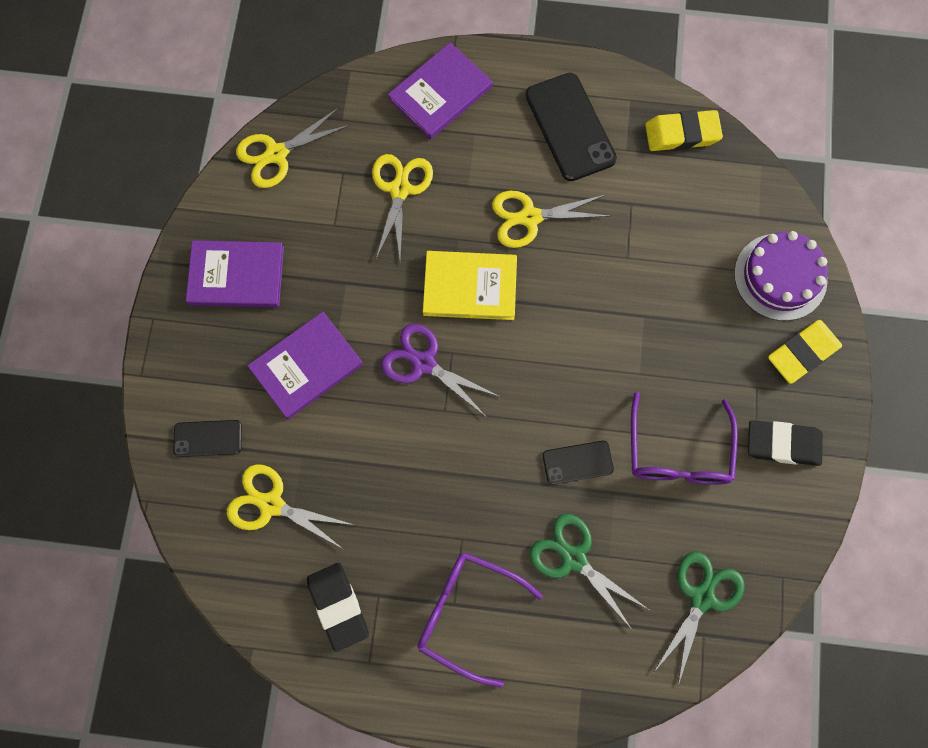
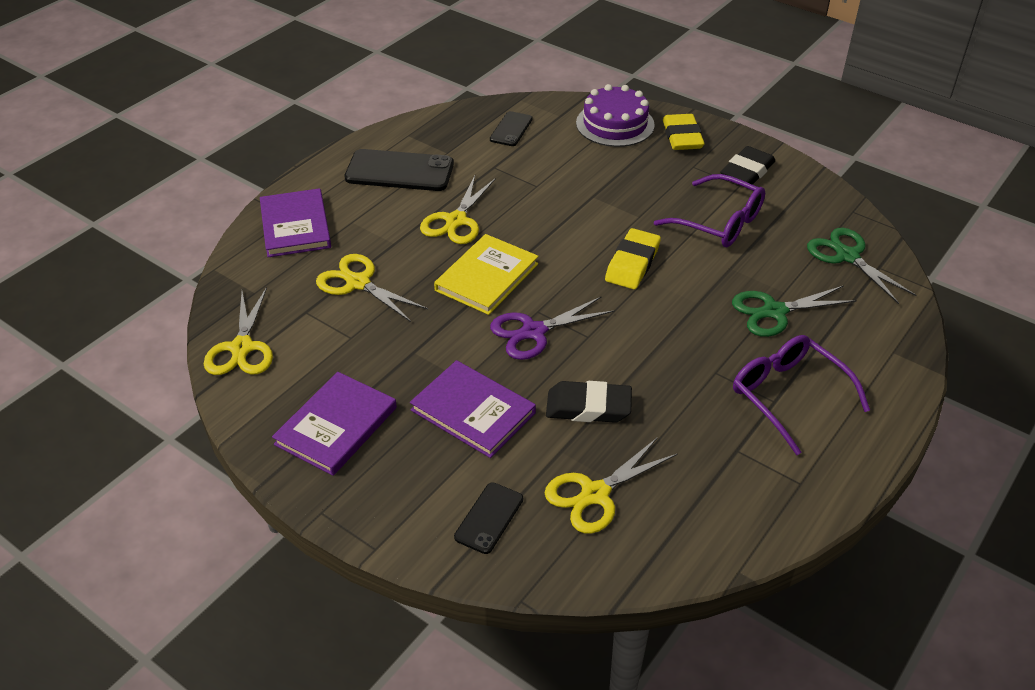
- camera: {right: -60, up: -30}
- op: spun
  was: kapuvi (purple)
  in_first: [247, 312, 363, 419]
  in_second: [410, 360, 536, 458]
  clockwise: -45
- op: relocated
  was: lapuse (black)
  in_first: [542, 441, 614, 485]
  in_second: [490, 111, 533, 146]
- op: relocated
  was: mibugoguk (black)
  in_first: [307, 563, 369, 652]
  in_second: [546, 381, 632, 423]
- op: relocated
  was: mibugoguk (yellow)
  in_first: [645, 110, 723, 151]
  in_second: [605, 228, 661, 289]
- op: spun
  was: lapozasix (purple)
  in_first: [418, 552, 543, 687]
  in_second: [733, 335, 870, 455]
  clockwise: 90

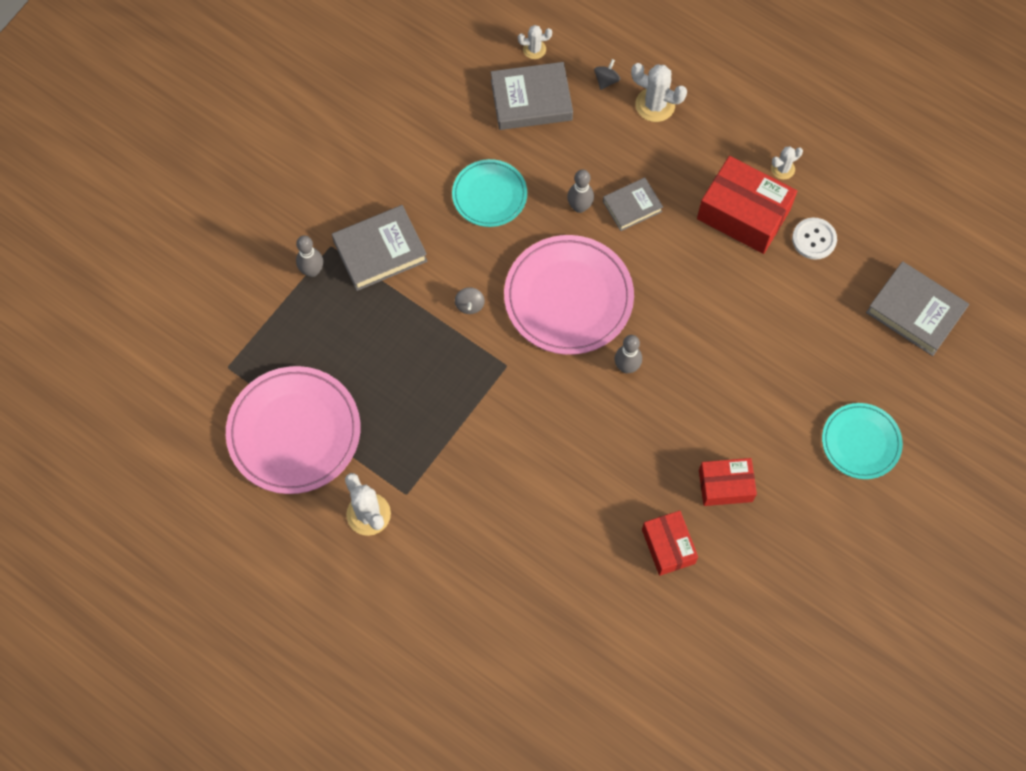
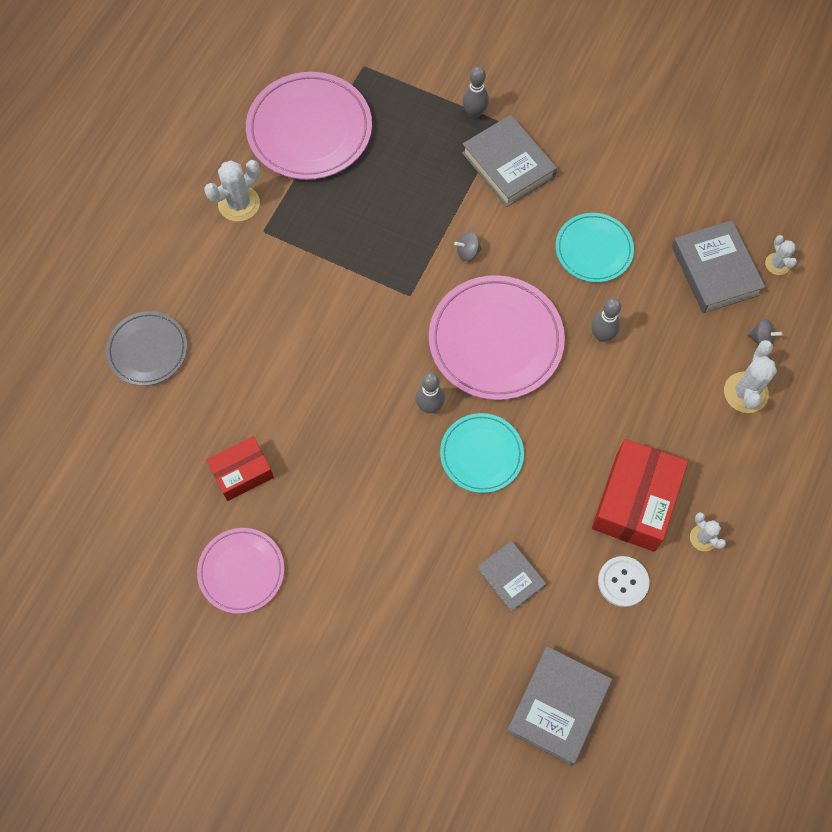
- camera: {right: 80, up: 0}
- op: appeared
  now: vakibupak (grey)
  in_second: [106, 311, 187, 386]
- op: appeared
  now: vakibupak (pink)
  in_second: [197, 528, 284, 614]
- op: relocated
  was: vakibupak (turquoise)
  in_first: [822, 403, 903, 479]
  in_second: [440, 413, 524, 493]
- op: relocated
  was: kapuvi (grey)
  in_first: [603, 177, 663, 231]
  in_second: [477, 541, 546, 612]
- op: missing
  was: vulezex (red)
  in_first: [699, 458, 757, 506]

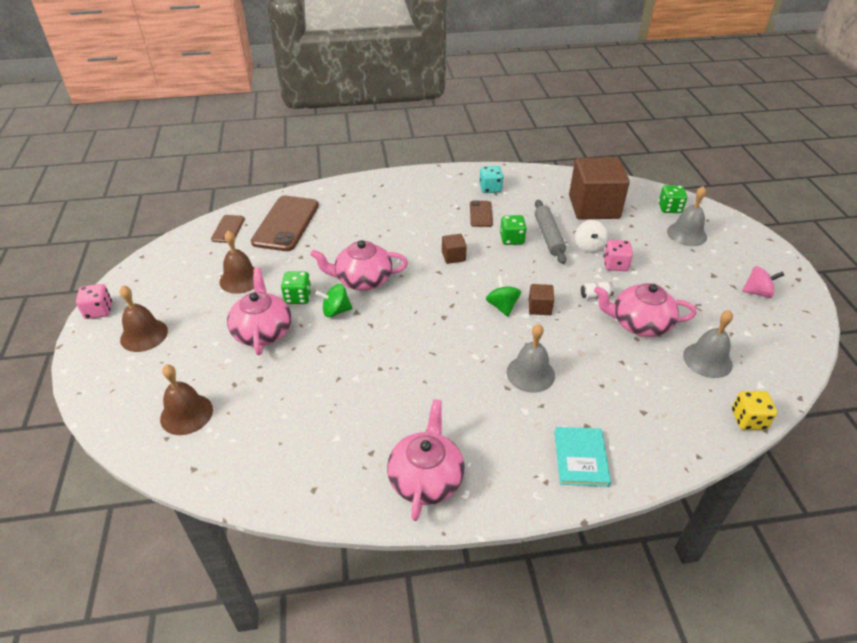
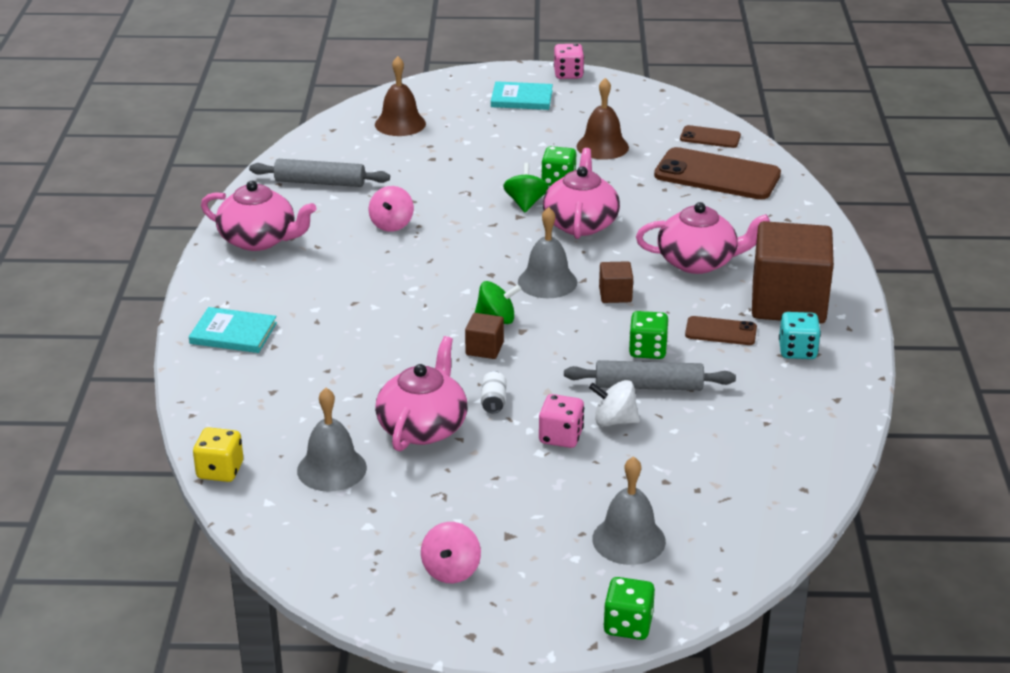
- camera: {right: 100, up: -10}
- op: appeared
  now: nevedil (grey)
  in_second: [249, 159, 390, 187]
- op: appeared
  now: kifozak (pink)
  in_second: [369, 186, 414, 232]
- op: exchanged
  was: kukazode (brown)
  now: kapuvi (turquoise)
  in_first: [120, 285, 168, 352]
  in_second: [491, 81, 553, 110]
- op: relocated
  was: kukazode (grey)
  in_first: [507, 324, 555, 393]
  in_second: [518, 207, 577, 298]
- op: relocated
  was: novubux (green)
  in_first: [658, 185, 687, 213]
  in_second: [603, 577, 655, 640]
- op: relocated
  was: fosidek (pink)
  in_first: [227, 268, 292, 355]
  in_second: [636, 202, 770, 274]
- op: relocated
  was: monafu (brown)
  in_first: [569, 157, 630, 220]
  in_second: [752, 221, 834, 324]

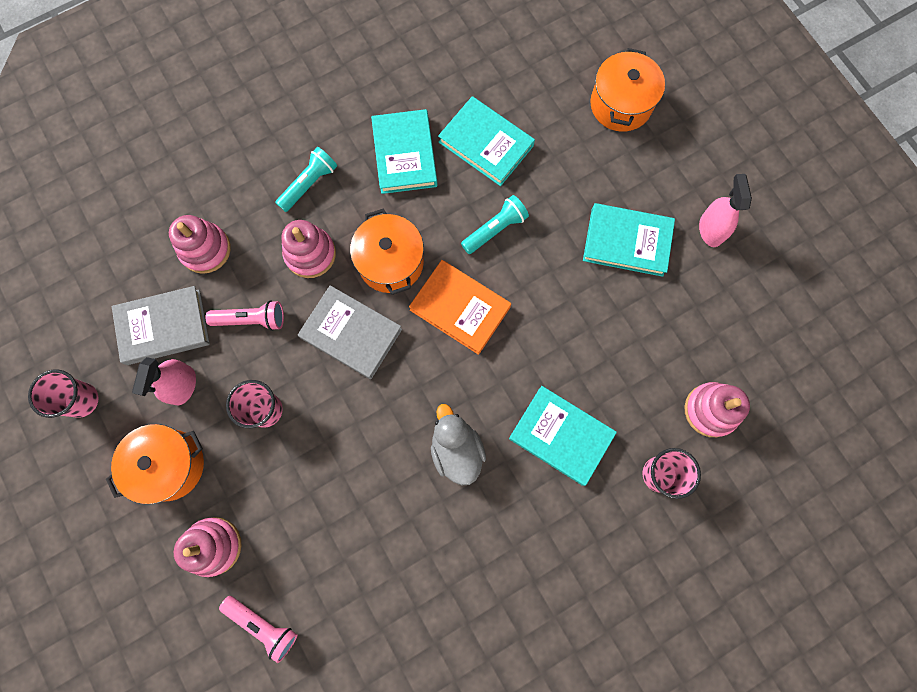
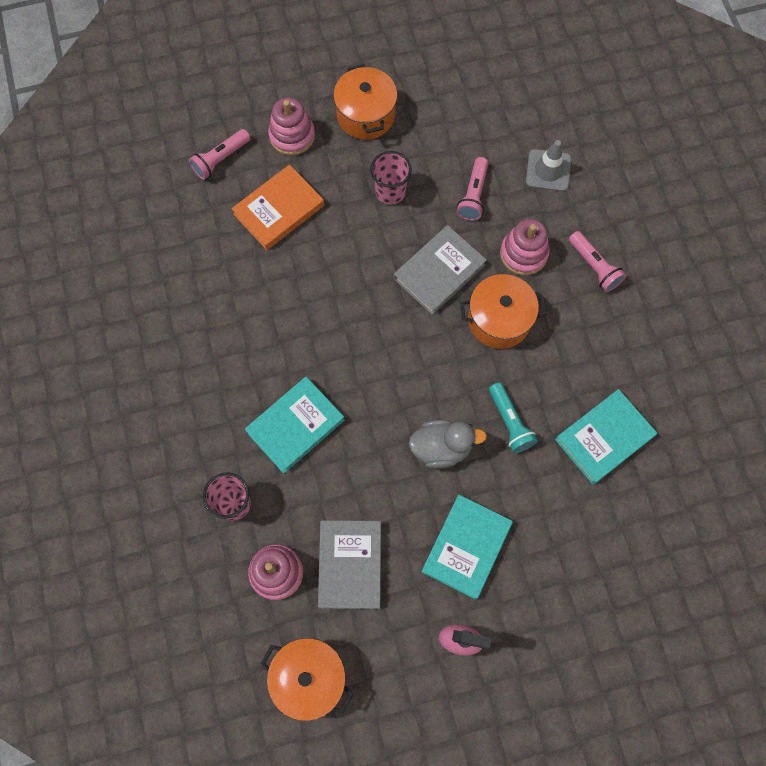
- camera: {right: 105, up: -5}
- op: relocated
  was: kapuvi (orange)
  in_first: [409, 260, 511, 355]
  in_second: [232, 164, 324, 250]
- op: relocated
  was: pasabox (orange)
  in_first: [590, 48, 665, 132]
  in_second: [260, 638, 353, 721]
- op: relocated
  was: kapuvi (grey)
  in_first: [112, 286, 210, 365]
  in_second: [318, 520, 381, 609]
- op: relocated
  was: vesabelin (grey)
  in_first: [431, 404, 486, 485]
  in_second: [409, 420, 487, 469]
- op: exchanged
  was: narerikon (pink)
  now: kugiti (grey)
  in_first: [169, 215, 231, 274]
  in_second: [526, 140, 571, 192]
- op: colour
  was: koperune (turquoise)
  now: koperune (pink)
  in_first: [275, 147, 337, 212]
  in_second: [569, 231, 626, 292]
- op: missing
  was: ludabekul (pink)
  in_first: [28, 369, 99, 418]
- op: missing
  was: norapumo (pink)
  in_first: [132, 357, 196, 405]
- op: missing
  was: kapuvi (turquoise)
  in_first: [371, 109, 438, 194]

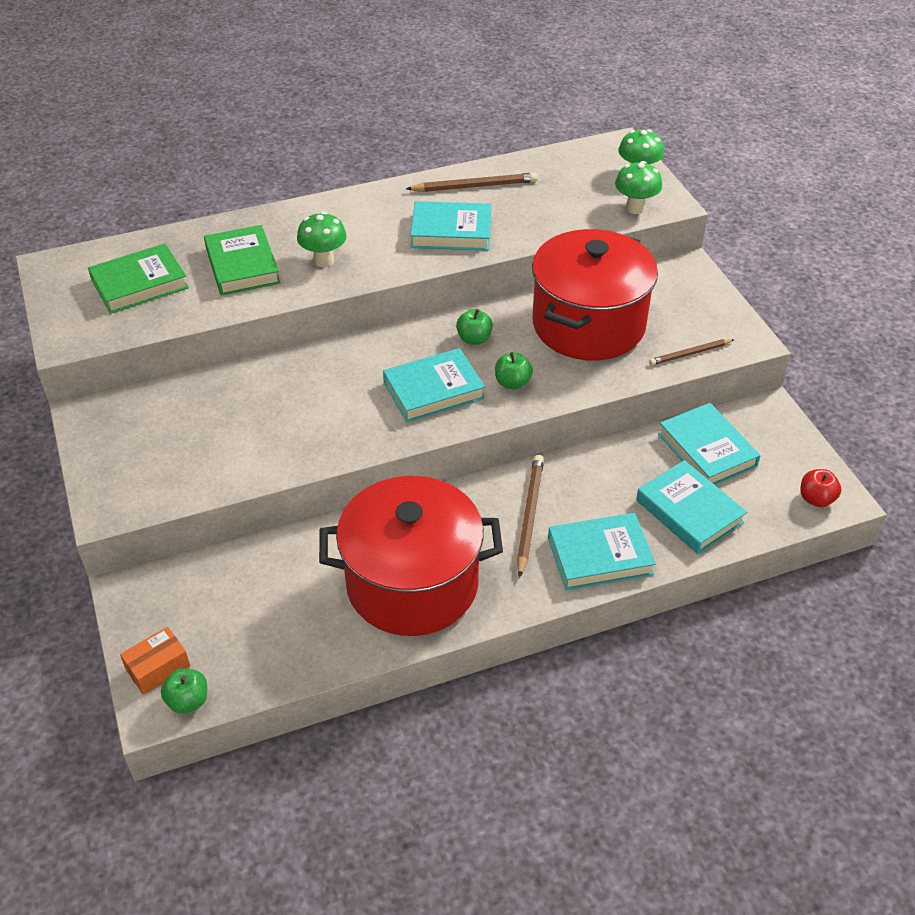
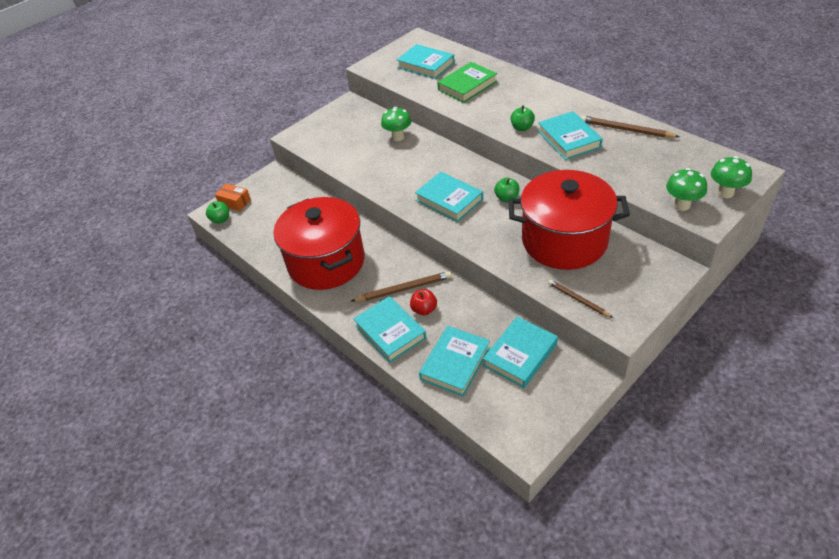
- camera: {right: 70, up: 0}
- op: relocated
  was: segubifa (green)
  in_first: [297, 212, 347, 267]
  in_second: [381, 107, 411, 141]
- op: colour
  was: kapuvi (green)
  now: kapuvi (turquoise)
  in_first: [88, 243, 189, 314]
  in_second: [397, 44, 455, 79]
- op: relocated
  was: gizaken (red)
  in_first: [800, 469, 841, 507]
  in_second: [410, 289, 437, 315]
- op: relocated
  was: gizaken (green)
  in_first: [495, 352, 533, 389]
  in_second: [510, 105, 535, 131]
- op: spun
  was: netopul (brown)
  in_first: [406, 172, 538, 192]
  in_second: [581, 116, 679, 138]
  clockwise: 150

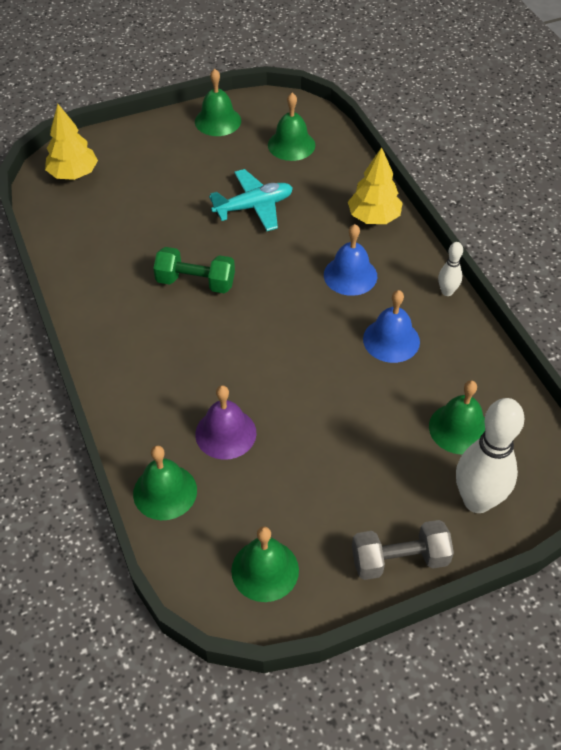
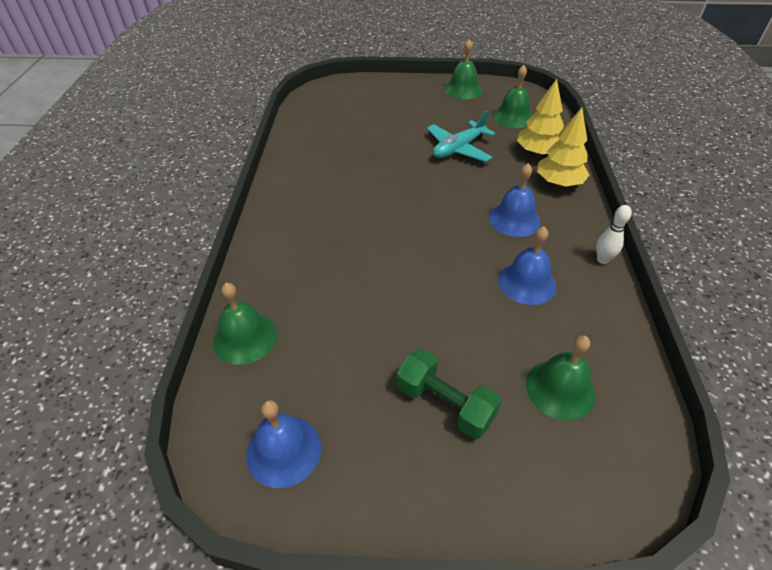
- camera: {right: 25, up: -5}
- op: colour
  was: kukazode (green)
  now: kukazode (blue)
  in_first: [231, 527, 299, 602]
  in_second: [246, 400, 321, 488]
- op: relocated
  was: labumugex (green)
  in_first: [153, 247, 235, 293]
  in_second: [397, 349, 502, 439]
- op: spun
  was: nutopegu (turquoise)
  in_first: [209, 169, 293, 231]
  in_second: [427, 111, 495, 162]
  clockwise: 135
- op: relocated
  was: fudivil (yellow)
  in_first: [45, 104, 98, 180]
  in_second: [517, 79, 564, 156]
- op: missing
  was: kukazode (purple)
  in_first: [195, 385, 256, 460]
- op: missing
  was: labumugex (grey)
  in_first: [352, 520, 454, 580]
- op: missing
  was: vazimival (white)
  in_first: [456, 398, 525, 513]

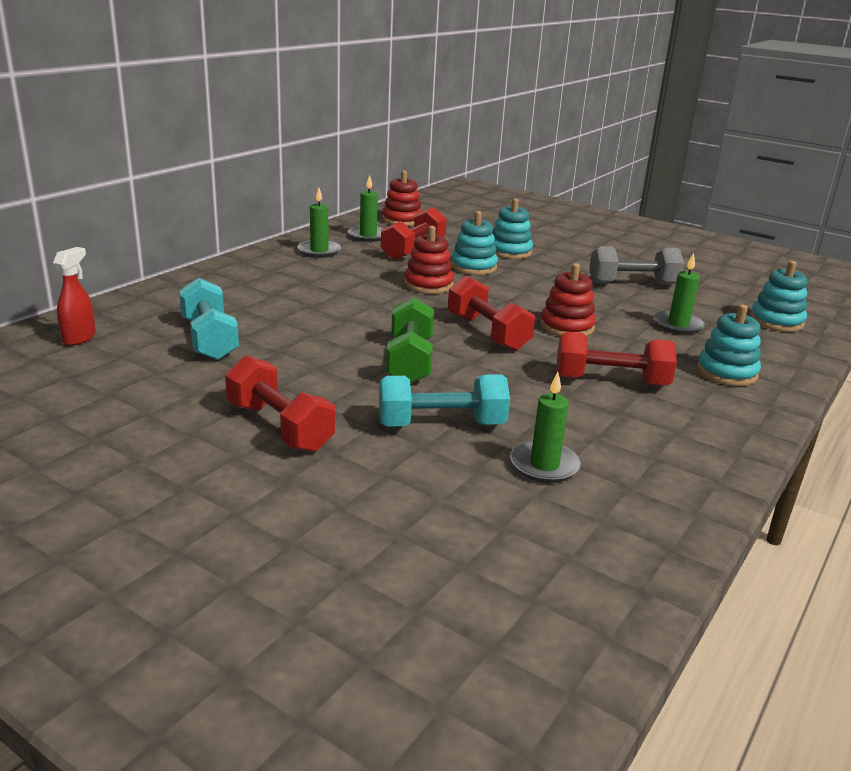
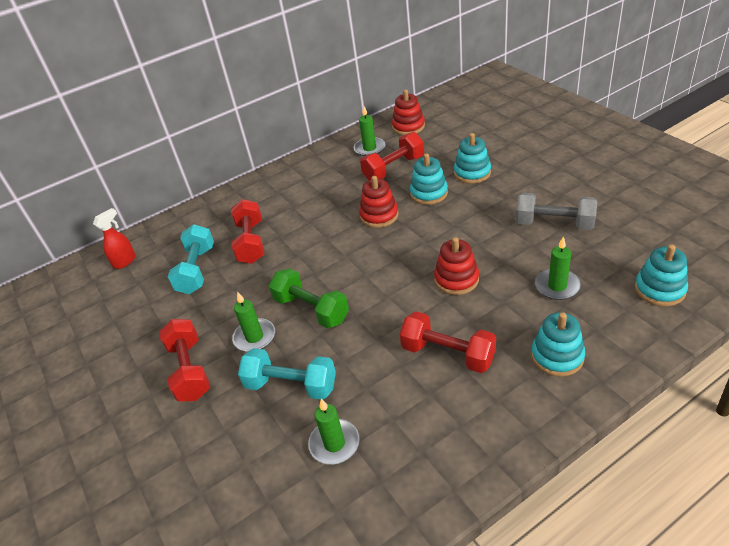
- camera: {right: 30, up: 15}
- op: relocated
  was: labumugex (red)
  in_first: [448, 276, 535, 351]
  in_second: [231, 199, 264, 264]
- op: relocated
  was: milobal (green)
  in_first: [298, 188, 341, 258]
  in_second: [232, 291, 275, 352]
- op: spun
  was: labumugex (green)
  in_first: [386, 297, 434, 383]
  in_second: [269, 268, 349, 328]
  clockwise: -75

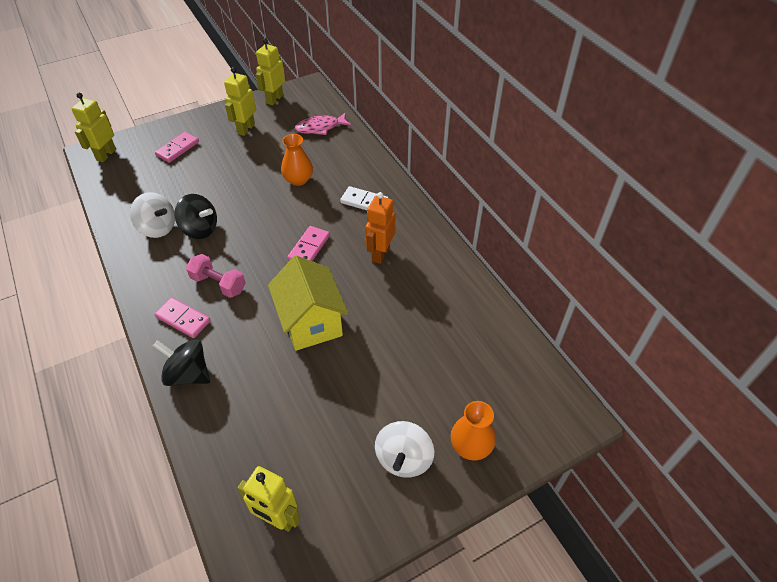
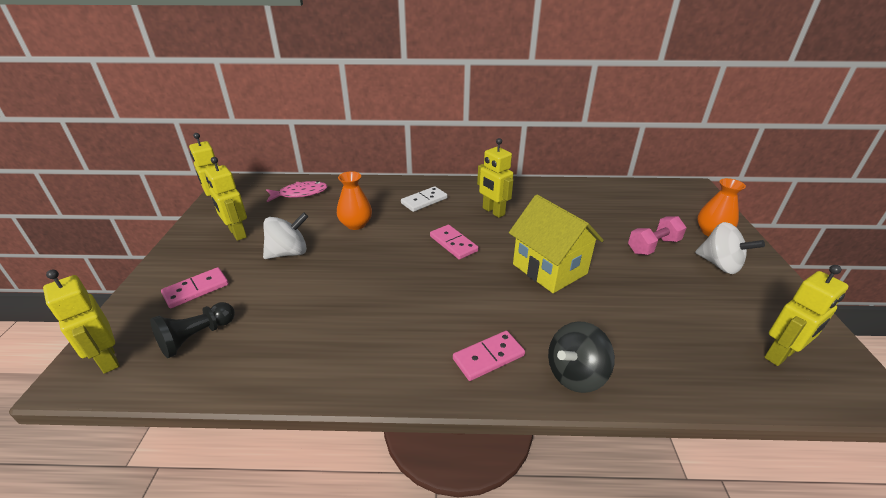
- camera: {right: -60, up: -15}
- op: appeared
  now: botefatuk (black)
  in_second: [150, 302, 235, 358]
- op: spun
  was: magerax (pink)
  in_first: [155, 132, 199, 163]
  in_second: [161, 267, 229, 308]
  clockwise: 75
- op: relocated
  was: kifozak (white)
  in_first: [130, 192, 175, 238]
  in_second: [263, 212, 308, 259]
- op: spun
  was: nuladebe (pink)
  in_first: [295, 112, 352, 135]
  in_second: [266, 181, 328, 202]
  clockwise: -120
- op: colour
  was: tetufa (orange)
  now: tetufa (yellow)
  in_first: [365, 192, 396, 264]
  in_second: [477, 138, 513, 218]
- op: spun
  was: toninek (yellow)
  in_first: [268, 256, 348, 351]
  in_second: [509, 195, 604, 293]
  clockwise: 45
- op: relocated
  was: labumugex (pink)
  in_first: [186, 254, 246, 298]
  in_second: [628, 216, 686, 255]
- op: missing
  was: kifozak (black)
  in_first: [174, 194, 217, 239]

